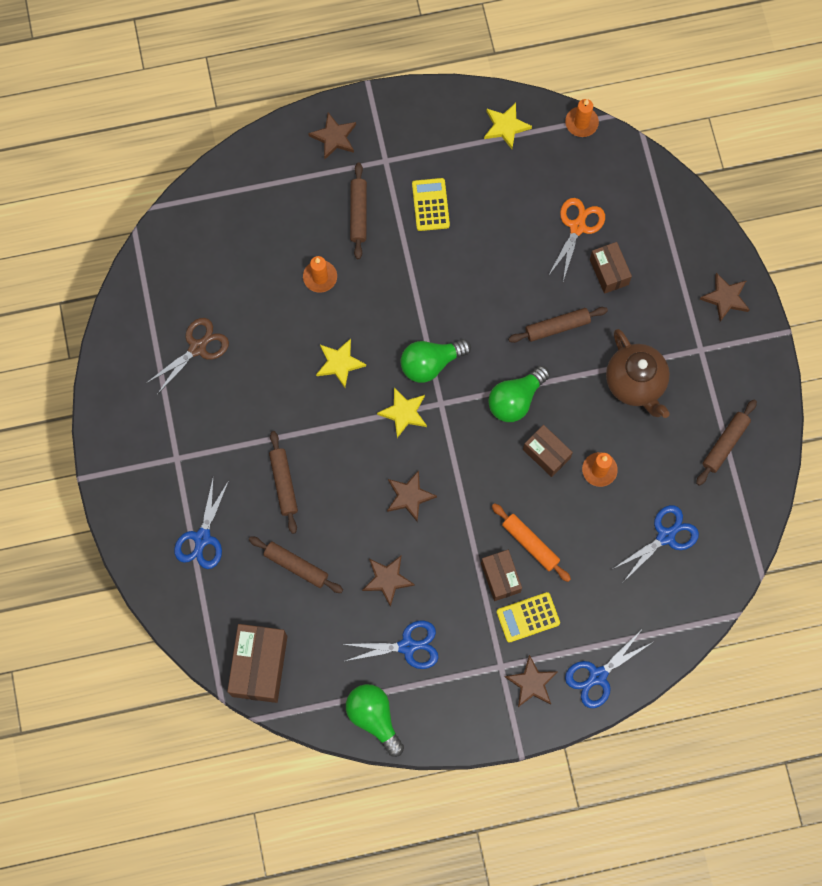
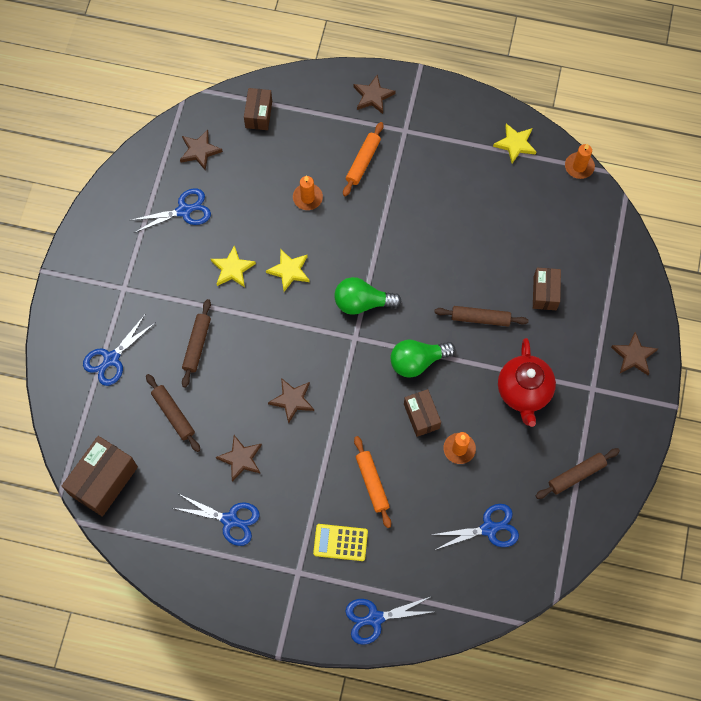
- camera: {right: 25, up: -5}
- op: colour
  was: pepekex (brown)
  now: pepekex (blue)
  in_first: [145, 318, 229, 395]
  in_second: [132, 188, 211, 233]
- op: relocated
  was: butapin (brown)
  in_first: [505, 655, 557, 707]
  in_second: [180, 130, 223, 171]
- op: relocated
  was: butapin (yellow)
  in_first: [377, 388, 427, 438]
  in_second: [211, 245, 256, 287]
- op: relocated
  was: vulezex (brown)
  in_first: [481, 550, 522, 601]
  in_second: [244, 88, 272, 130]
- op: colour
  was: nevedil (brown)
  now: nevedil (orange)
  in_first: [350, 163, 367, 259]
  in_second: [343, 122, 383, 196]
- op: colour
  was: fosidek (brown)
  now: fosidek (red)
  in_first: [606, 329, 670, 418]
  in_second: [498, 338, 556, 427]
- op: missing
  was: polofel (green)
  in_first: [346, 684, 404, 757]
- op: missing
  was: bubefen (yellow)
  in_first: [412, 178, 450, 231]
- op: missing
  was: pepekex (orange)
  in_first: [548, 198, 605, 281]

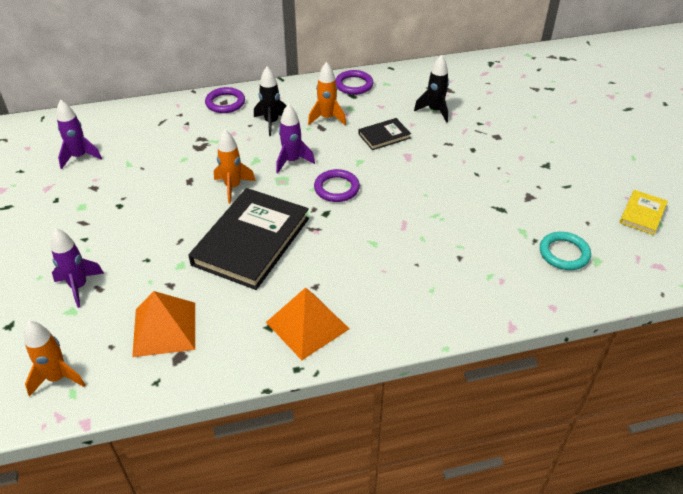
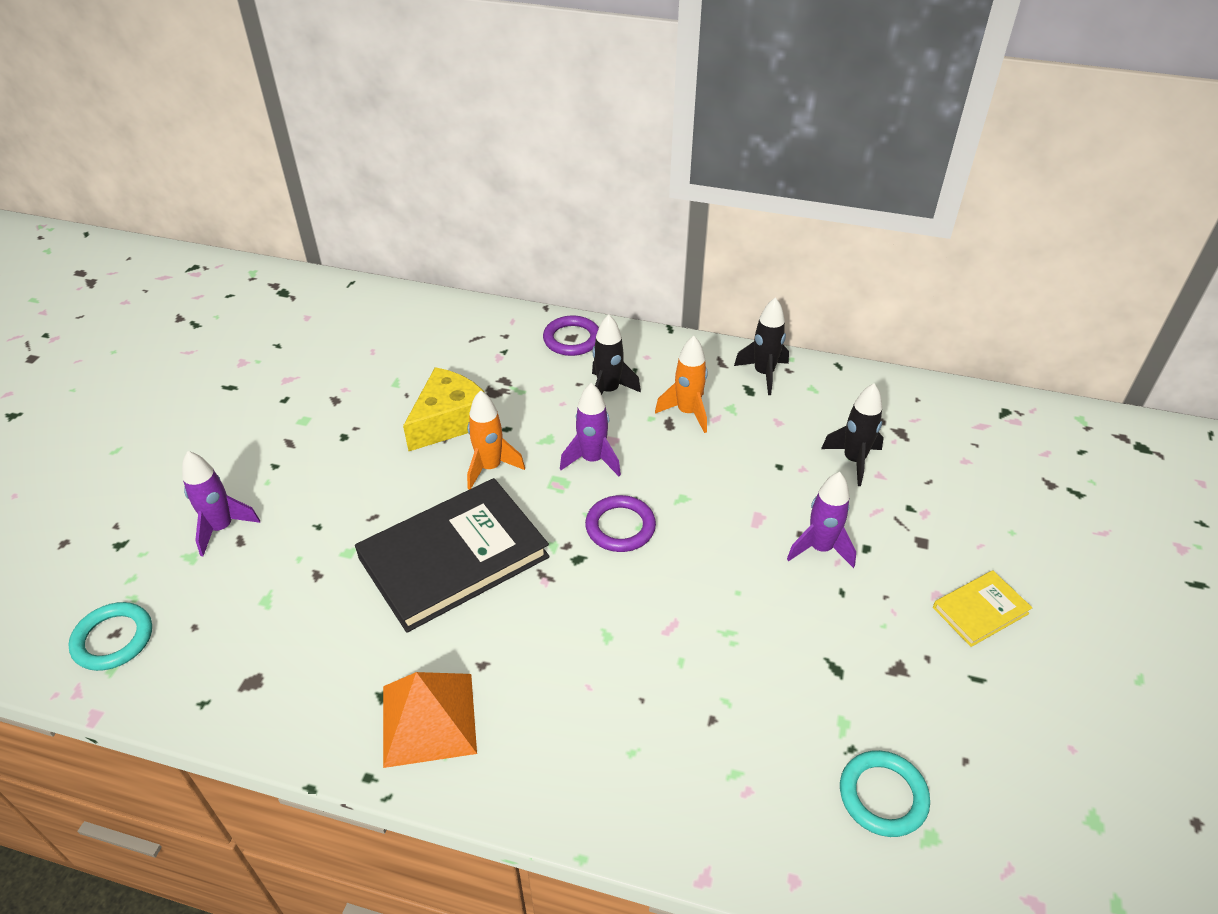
- camera: {right: 30, up: 0}
- op: exchanged
  was: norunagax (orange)
  now: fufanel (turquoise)
  in_first: [24, 321, 85, 397]
  in_second: [68, 602, 152, 671]
- op: appeared
  now: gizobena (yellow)
  in_second: [403, 367, 485, 451]
- op: exchanged
  was: fufanel (purple)
  now: norunagax (black)
  in_first: [335, 70, 373, 95]
  in_second: [734, 297, 789, 395]
- op: relocated
  was: norunagax (purple)
  in_first: [57, 99, 102, 169]
  in_second: [787, 472, 856, 568]
- op: relocated
  was: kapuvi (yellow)
  in_first: [620, 190, 668, 235]
  in_second: [933, 570, 1032, 647]
- op: missing
  was: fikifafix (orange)
  in_first: [132, 291, 195, 357]
- op: missing
  was: kapuvi (black)
  in_first: [358, 118, 411, 150]

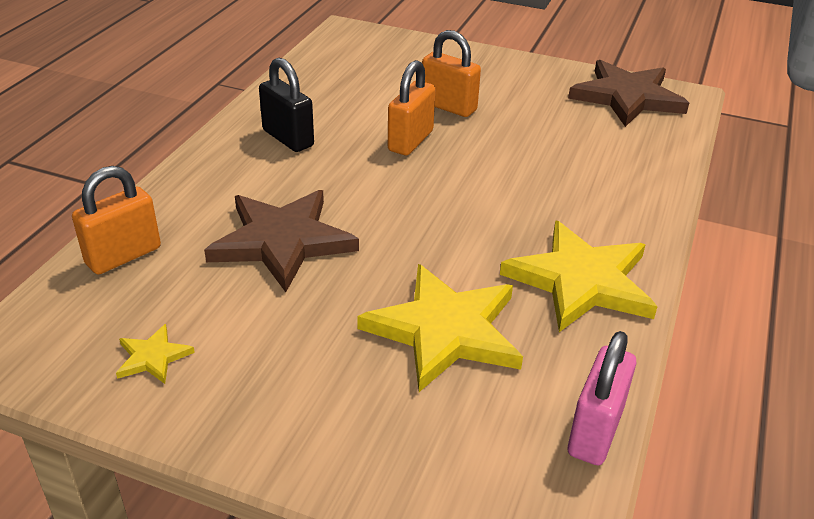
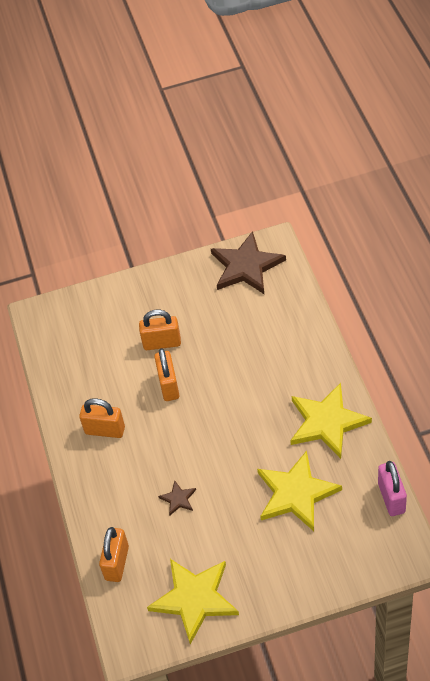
- camera: {right: -30, up: 15}
- op: colour
  was: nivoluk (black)
  now: nivoluk (orange)
  in_first: [259, 58, 314, 152]
  in_second: [79, 398, 125, 438]
- op: size
  was: butapin (yellow)
  in_first: [116, 324, 195, 384]
  in_second: [147, 559, 239, 644]
  ratio: 2.25
- op: size
  was: butapin (brown)
  in_first: [204, 190, 359, 292]
  in_second: [158, 481, 196, 515]
  ratio: 0.44

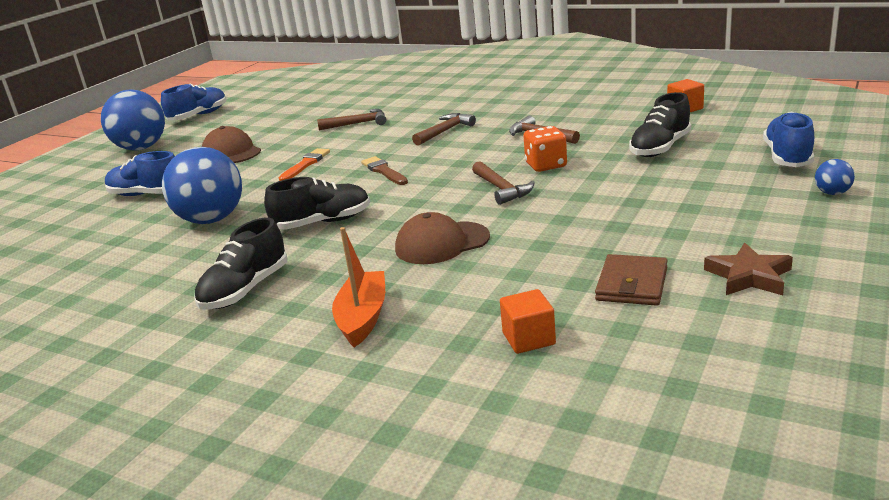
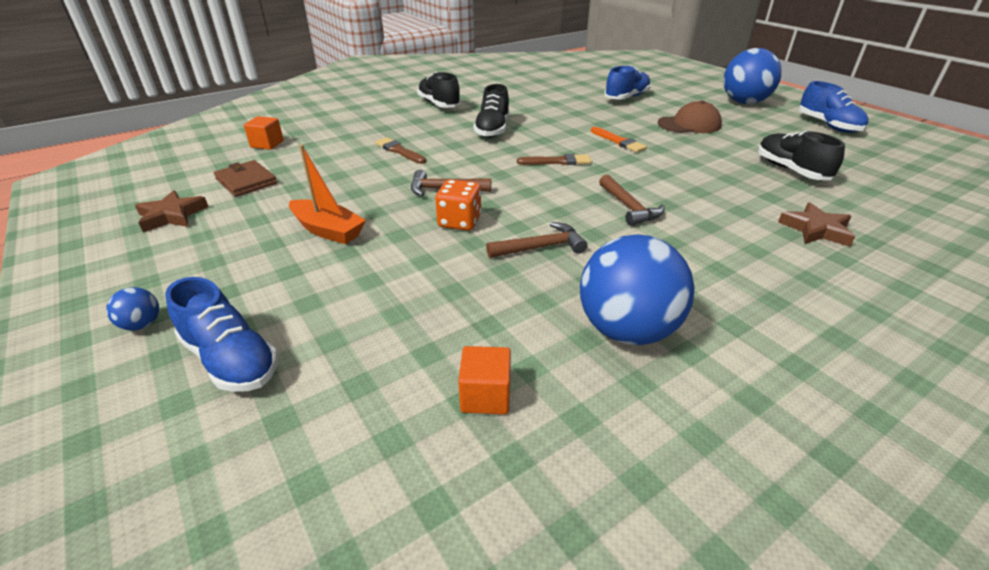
- camera: {right: 115, up: 10}
- op: relocated
  was: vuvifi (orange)
  in_first: [332, 227, 385, 347]
  in_second: [289, 145, 366, 244]
- op: exchanged
  was: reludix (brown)
  now: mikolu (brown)
  in_first: [395, 212, 490, 264]
  in_second: [375, 137, 426, 164]
- op: relocated
  was: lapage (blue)
  in_first: [162, 147, 242, 224]
  in_second: [580, 234, 695, 345]
- op: relocated
  was: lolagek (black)
  in_first: [629, 92, 691, 157]
  in_second: [758, 131, 845, 180]
- op: appeared
  now: butapin (brown)
  in_second: [778, 202, 855, 247]
- op: missing
  was: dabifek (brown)
  in_first: [317, 109, 386, 130]

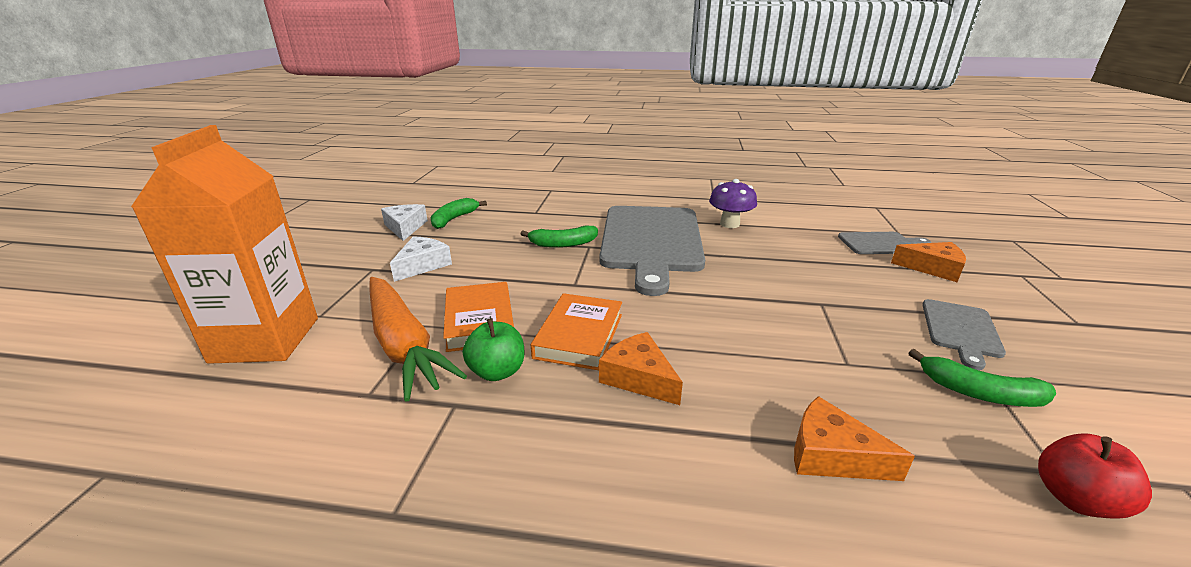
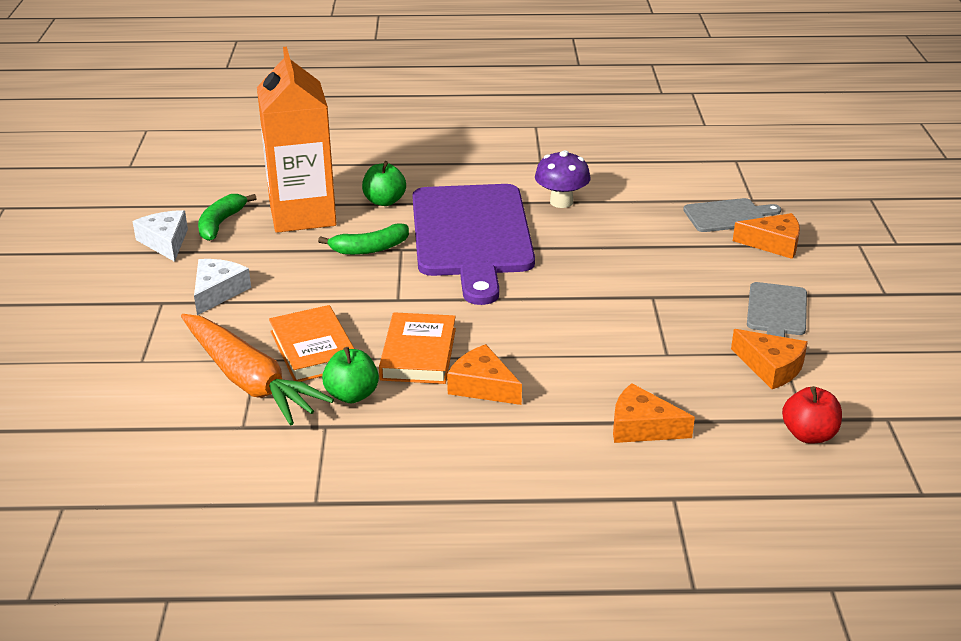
- camera: {right: -10, up: 5}
- op: relocated
  was: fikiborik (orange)
  in_first: [131, 125, 318, 364]
  in_second: [257, 47, 337, 233]
- op: appeared
  now: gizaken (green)
  in_second: [362, 161, 406, 206]
- op: colour
  was: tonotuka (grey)
  now: tonotuka (purple)
  in_first: [599, 206, 705, 296]
  in_second: [412, 184, 535, 305]
- op: exchanged
  was: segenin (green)
  now: gizobena (orange)
  in_first: [909, 349, 1056, 407]
  in_second: [731, 329, 808, 389]

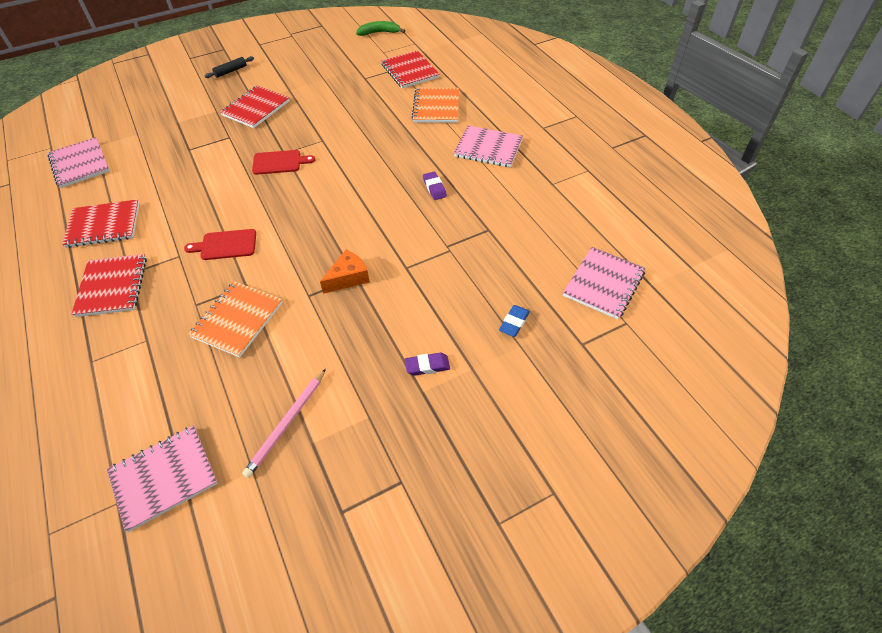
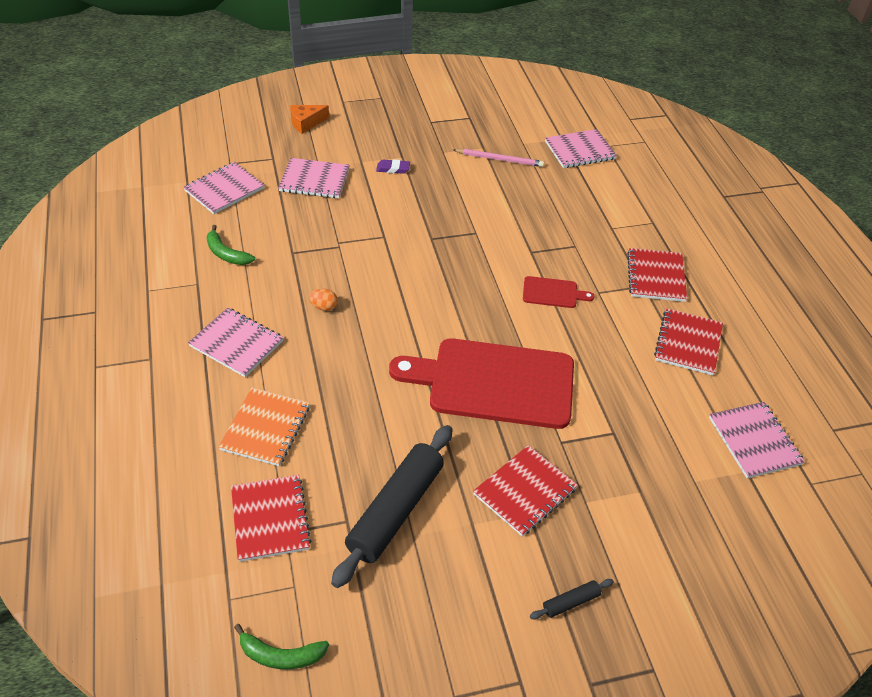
- camera: {right: -170, up: -5}
- op: appeared
  now: segenin (green)
  in_second: [206, 225, 255, 265]
- op: exchanged
  was: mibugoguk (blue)
  now: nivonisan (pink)
  in_first: [499, 305, 530, 337]
  in_second: [278, 158, 350, 198]
- op: relocated
  was: gizobena (orange)
  in_first: [320, 250, 370, 294]
  in_second: [290, 105, 329, 134]
- op: exchanged
  was: mibugoguk (purple)
  now: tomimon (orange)
  in_first: [423, 172, 447, 200]
  in_second: [309, 289, 338, 311]
- op: appeared
  now: nevedil (black)
  in_second: [331, 425, 453, 588]
- op: size
  was: tonotuka (red)
  in_first: [252, 150, 315, 175]
  in_second: [389, 338, 574, 429]
  ratio: 2.37
- op: spun
  was: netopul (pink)
  in_first: [242, 369, 326, 478]
  in_second: [453, 149, 544, 167]
  clockwise: 60
- op: spun
  was: nivonisan (red)
  in_first: [62, 199, 140, 248]
  in_second: [654, 308, 723, 375]
  clockwise: -75
- op: missing
  was: nivonisan (orange)
  in_first: [188, 281, 283, 357]

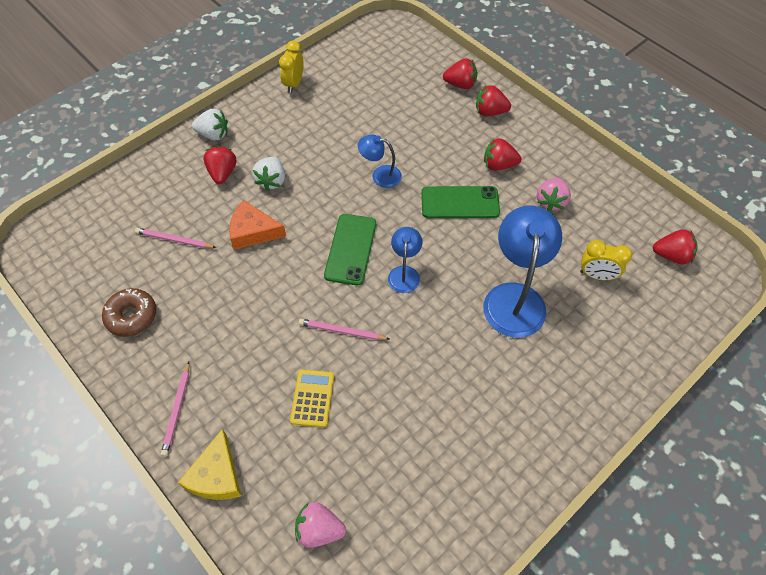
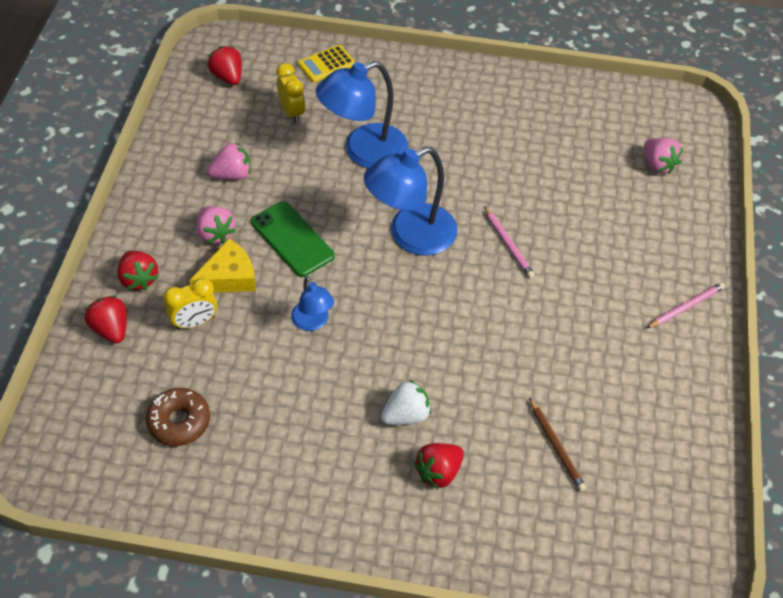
- camera: {right: -130, up: -5}
- op: relocated
  was: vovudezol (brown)
  in_first: [102, 288, 156, 337]
  in_second: [146, 388, 210, 446]
- op: relocated
  was: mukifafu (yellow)
  in_first: [279, 41, 304, 93]
  in_second: [163, 278, 217, 329]
- op: relocated
  was: gizobena (yellow)
  in_first: [178, 429, 241, 500]
  in_second: [189, 238, 256, 293]
- op: colour
  was: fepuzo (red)
  now: fepuzo (pink)
  in_first: [484, 138, 521, 171]
  in_second: [197, 206, 236, 244]
- op: relocated
  was: bubefen (yellow)
  in_first: [290, 369, 334, 427]
  in_second: [298, 45, 355, 82]
- op: size
  was: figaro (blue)
  in_first: [388, 227, 422, 293]
  in_second: [364, 147, 458, 256]
  ratio: 1.9
- op: colour
  was: netopul (pink)
  now: netopul (brown)
  in_first: [135, 228, 217, 248]
  in_second: [529, 398, 586, 491]
- op: missing
  was: fepuzo (white)
  in_first: [192, 109, 228, 140]
- op: missing
  was: gizobena (orange)
  in_first: [229, 200, 286, 250]
- op: missing
  was: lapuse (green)
  in_first: [324, 214, 376, 286]

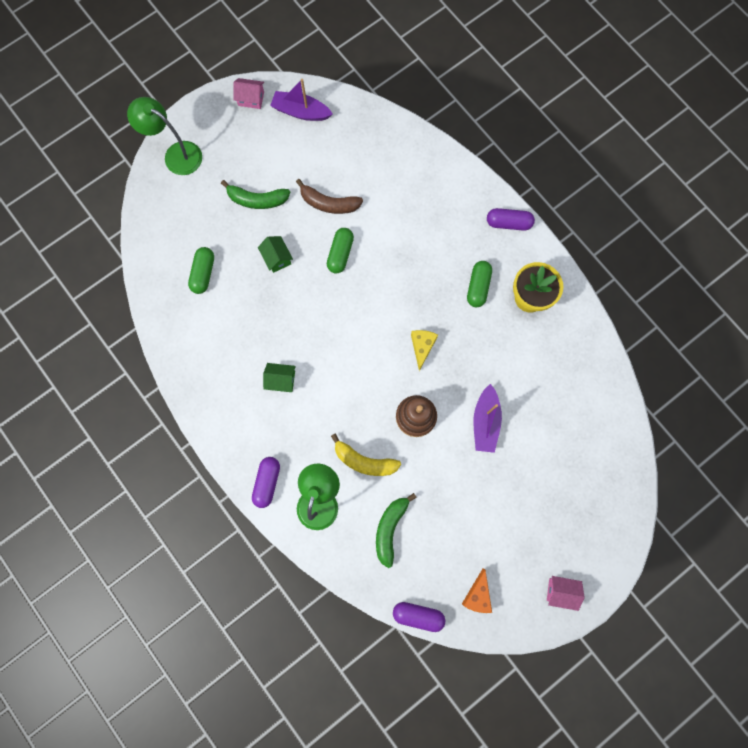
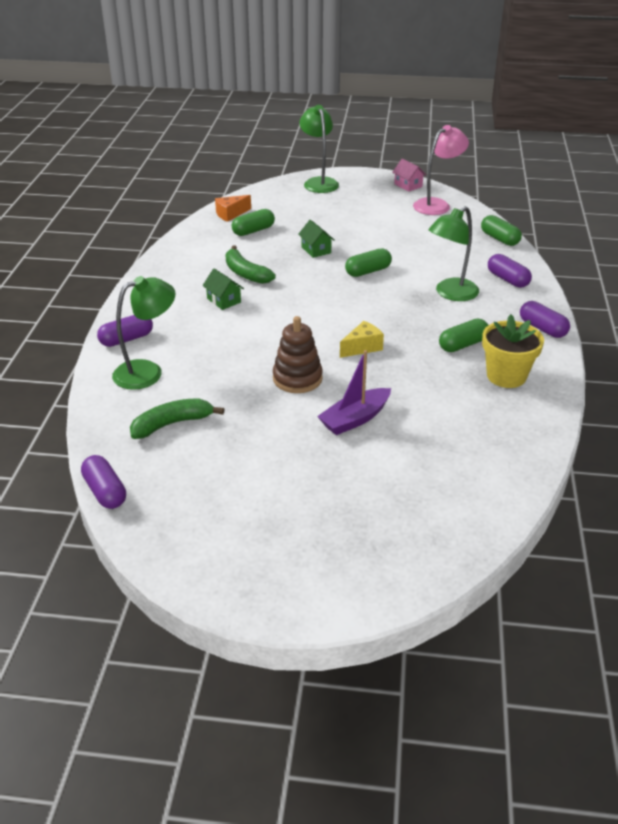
- camera: {right: 45, up: -40}
- op: relocated
  was: gizobena (orange)
  in_first: [462, 569, 492, 613]
  in_second: [215, 195, 251, 222]
- op: relocated
  was: segenin (green)
  in_first: [221, 180, 290, 209]
  in_second: [225, 245, 276, 284]
- op: spun
  was: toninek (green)
  in_first: [258, 236, 293, 273]
  in_second: [298, 220, 335, 258]
  clockwise: -45
- op: exchanged
  was: vuvifi (purple)
  now: figaro (pink)
  in_first: [270, 79, 332, 121]
  in_second: [413, 125, 469, 215]
- op: appeared
  now: figaro (green)
  in_second: [429, 206, 479, 301]
- op: appeared
  now: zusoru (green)
  in_second: [481, 215, 522, 246]
- op: appeared
  now: zusoru (purple)
  in_second: [488, 254, 532, 288]
- op: missing
  was: segenin (brown)
  in_first: [296, 179, 363, 214]
- op: missing
  was: segenin (yellow)
  in_first: [331, 433, 401, 476]
- op: missing
  was: toninek (pink)
  in_first: [547, 576, 584, 611]

